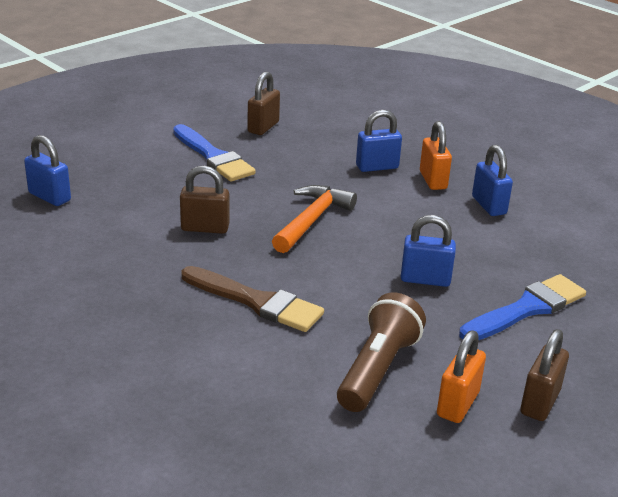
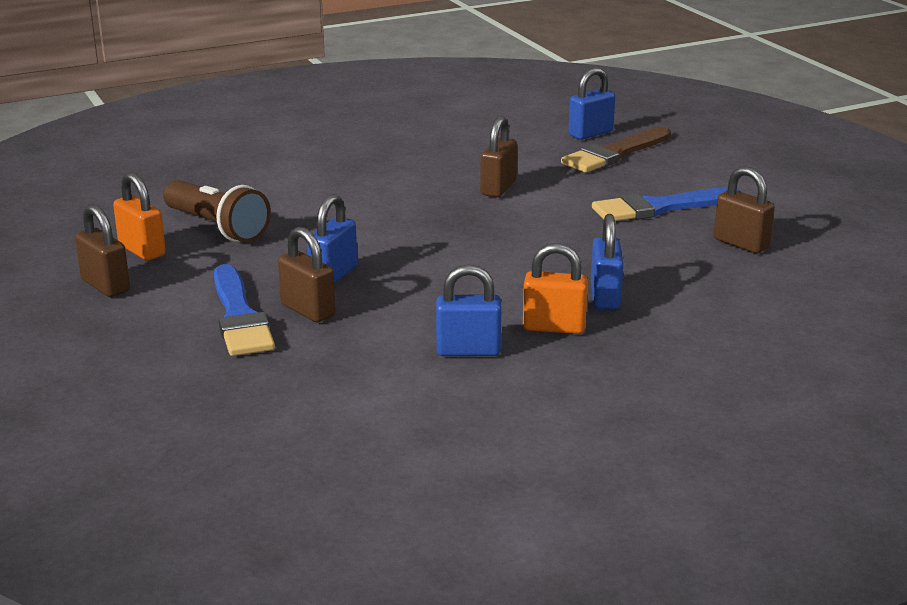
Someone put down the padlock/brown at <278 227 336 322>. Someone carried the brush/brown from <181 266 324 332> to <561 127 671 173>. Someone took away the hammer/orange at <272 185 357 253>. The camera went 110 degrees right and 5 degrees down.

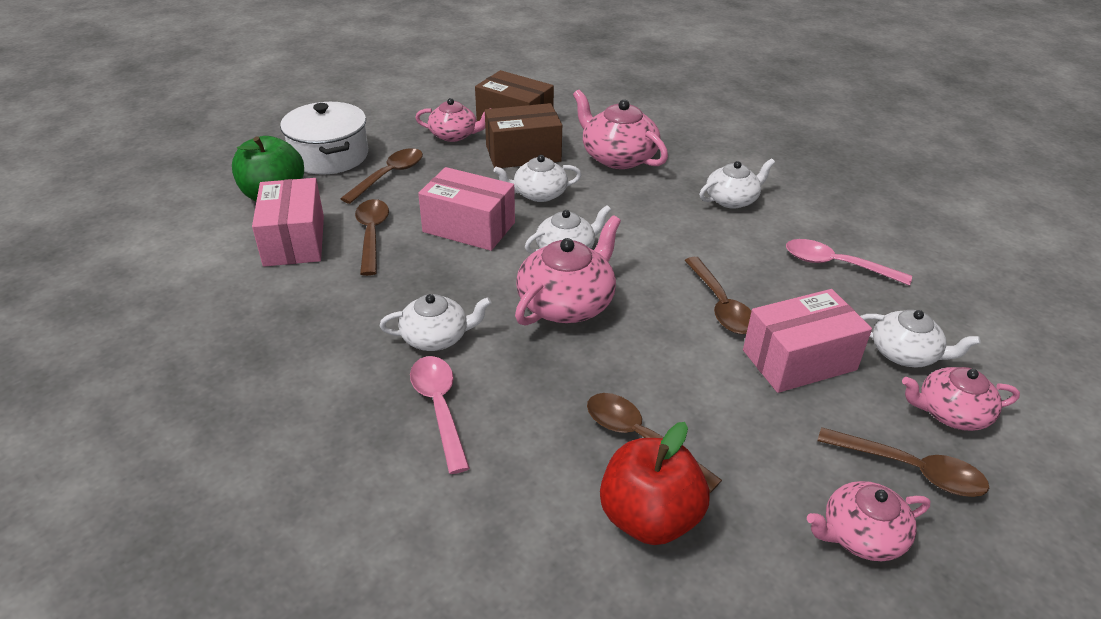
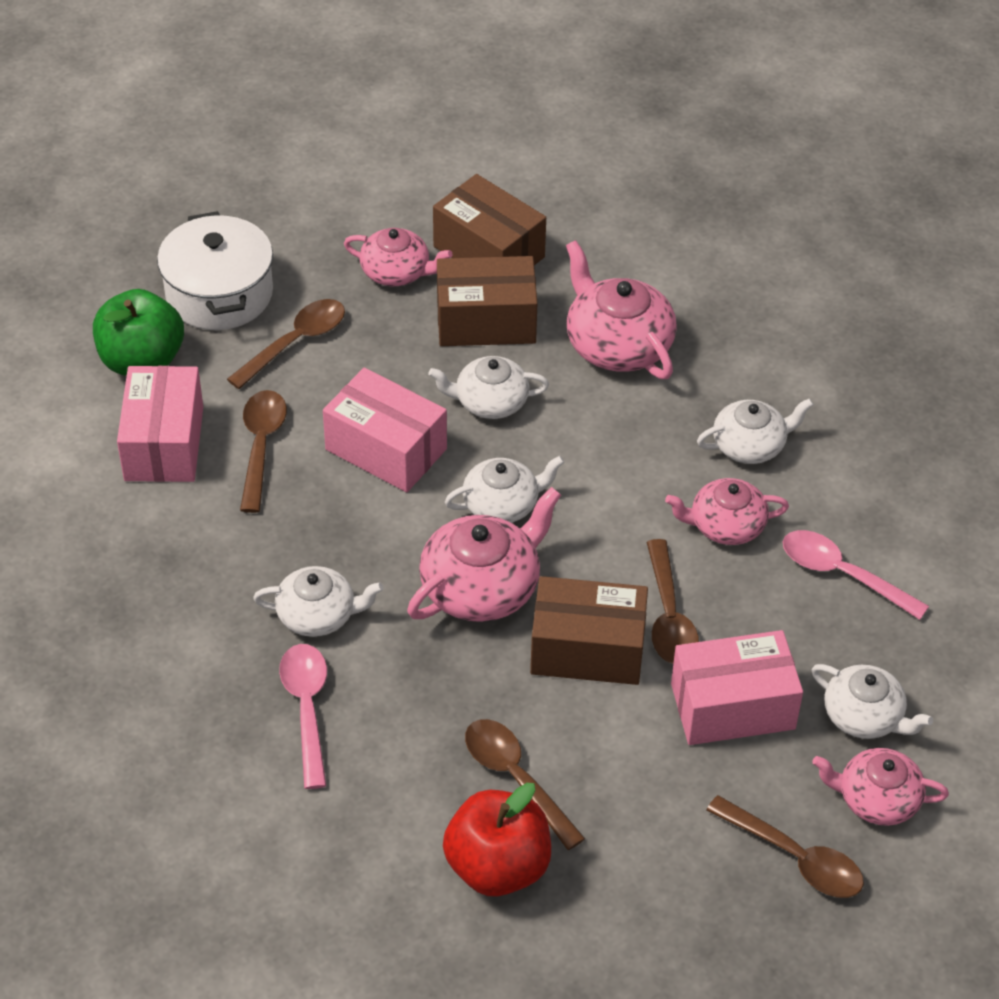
Someone put down the box/brown at <530 576 648 685>. Someone carried the teapot/pink from <807 481 930 561> to <665 478 789 545>. The camera went 10 degrees right and 10 degrees up.

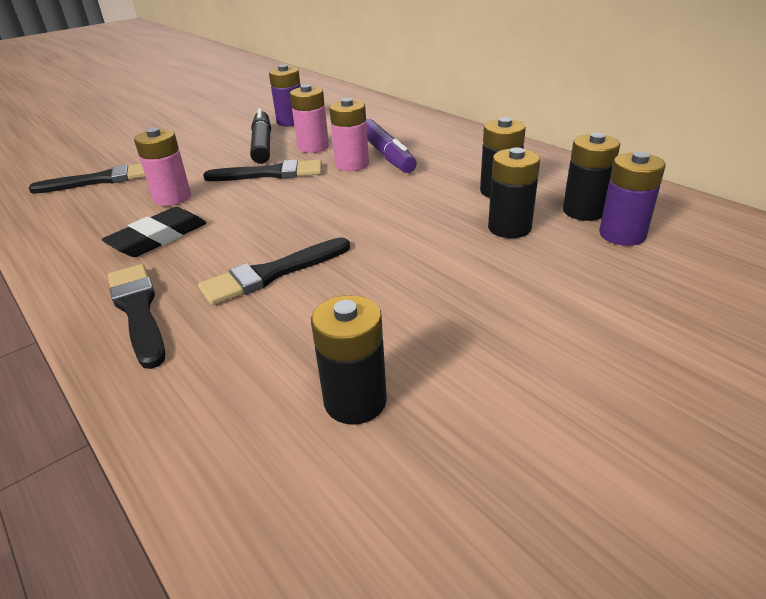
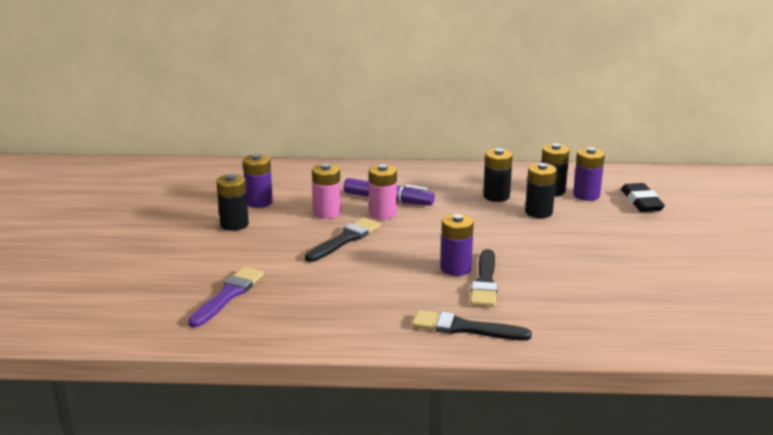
Someone repainted the brush/black at <29 164 146 194>, which became the brush/purple at <188 267 264 327>. Someone carried the battery/black from <311 295 387 425> to <216 174 249 231>. Someone put down the battery/purple at <440 214 474 276>. Someone carried the eraser/black from <102 207 206 257> to <621 183 665 212>. Someone took away the battery/pink at <134 128 191 206>. Someone took away the marker/black at <250 108 271 164>. The camera went 50 degrees left and 10 degrees down.

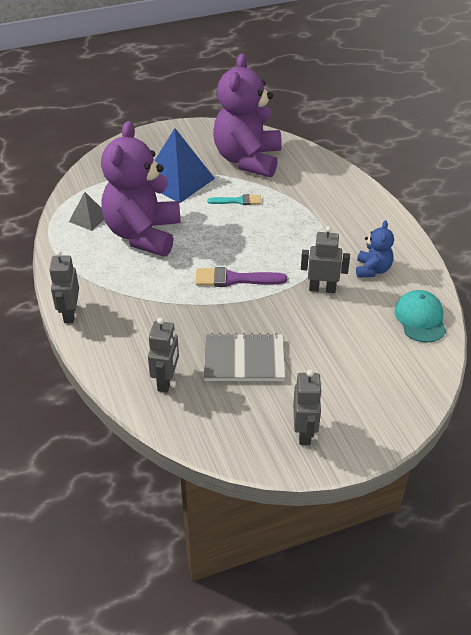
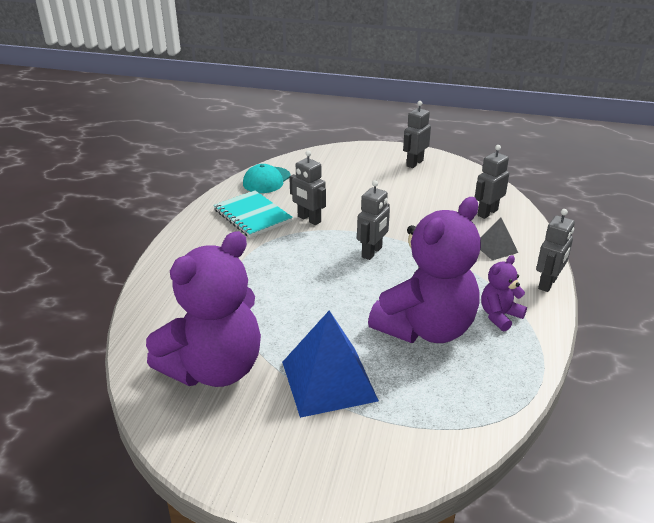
Someone swapped the teddy bear/blue at <356 220 394 278> for the notebook/turquoise at <214 190 293 238>. Someone swapped the brush/purple at <195 267 287 287> for the robot/grey at <357 180 390 260>. Someone carried the pyramid/grey from <69 192 104 231> to <480 218 518 260>. Someone put down the teddy bear/purple at <481 255 527 331>. Someone took away the notebook/grey at <204 333 285 381>. Someone took away the brush/turquoise at <207 194 261 205>. The camera went 145 degrees left and 10 degrees down.

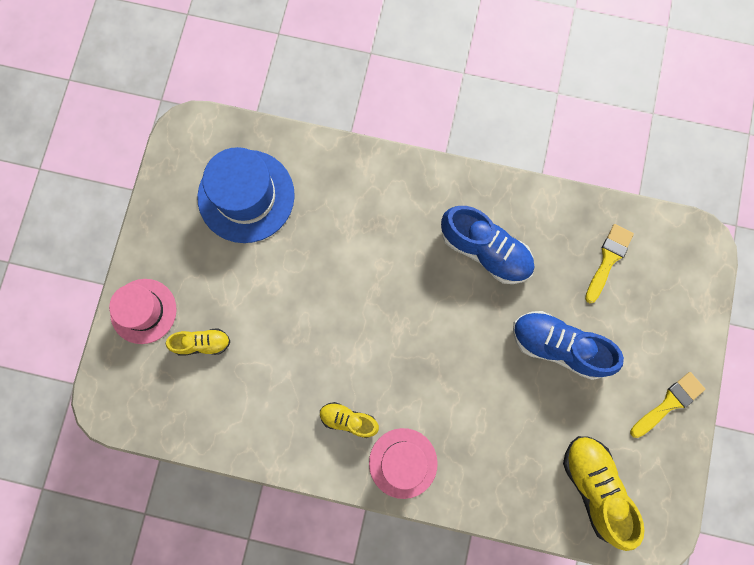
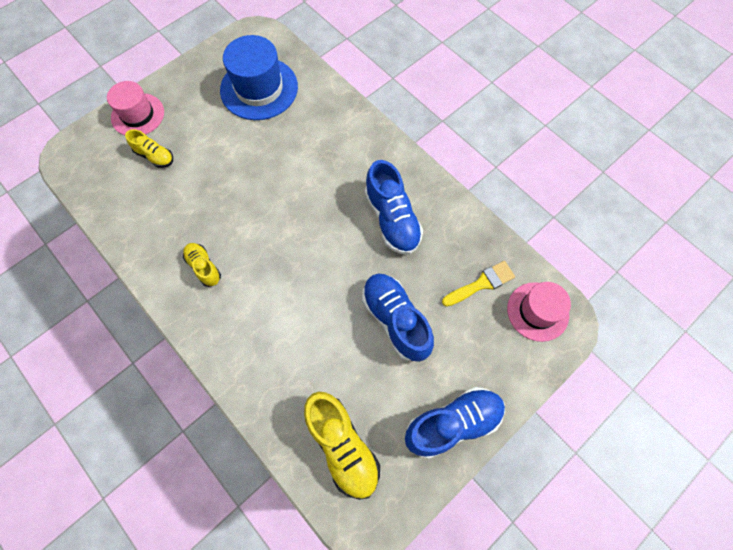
Someone rotated the shoe/yellow at <563 436 644 551> by 135 degrees clockwise. Someone swapped the brush/yellow at <630 372 705 438> for the shoe/blue at <405 387 505 459>. Someone carried the hat/pink from <369 428 438 499> to <507 282 571 342>. The camera went 35 degrees right and 10 degrees down.

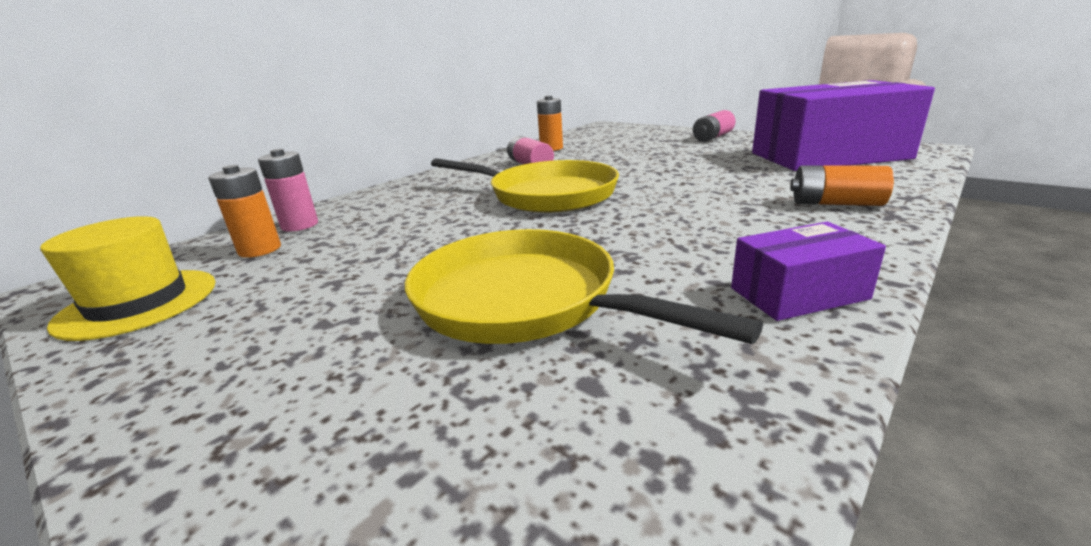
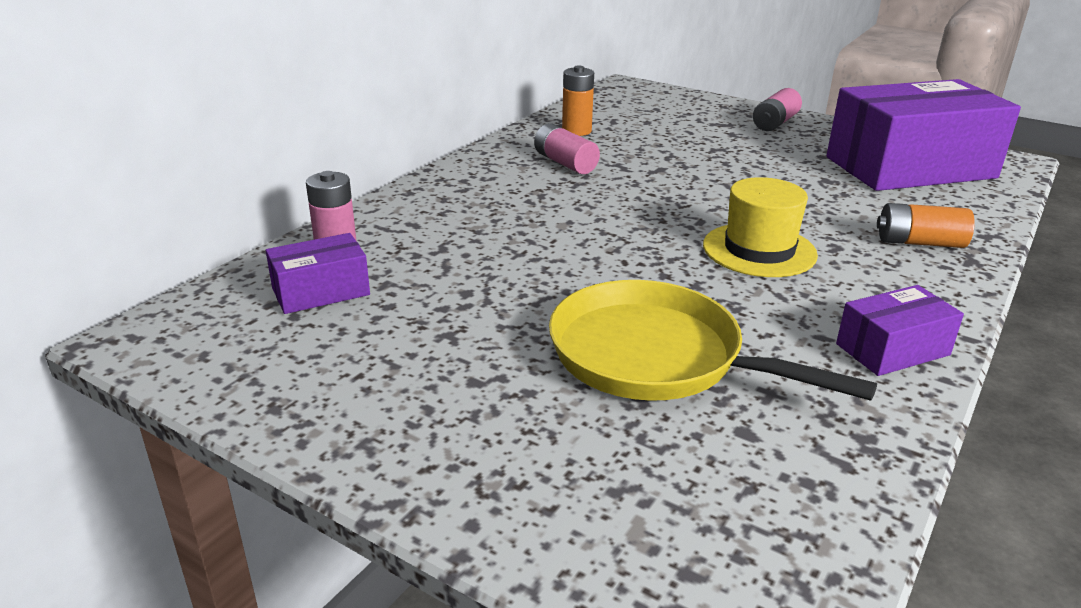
Someone swapped the battery/orange at <209 165 281 258> for the box/purple at <266 233 370 314>. Someone carried the hat/yellow from <40 216 216 341> to <703 177 818 277>. Someone took away the pan/yellow at <431 158 619 213>. The camera went 10 degrees left and 5 degrees up.

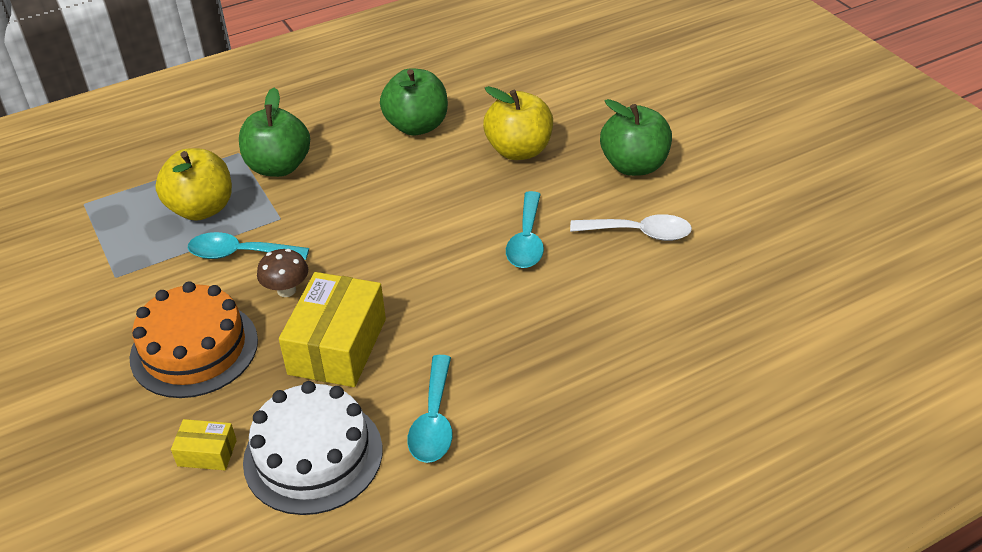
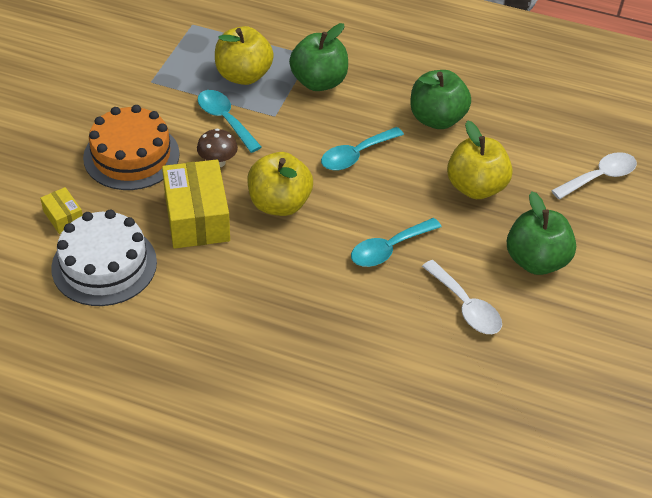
Someone rotated the box/yellow at <279 272 386 387> by 75 degrees counterclockwise. Someone put down the apple/yellow at <247 152 313 216>. Someone carried the spoon/turquoise from <407 355 453 463> to <321 127 404 170>. Someone put down the spoon/white at <551 152 637 199>. The camera went 45 degrees right and 5 degrees up.

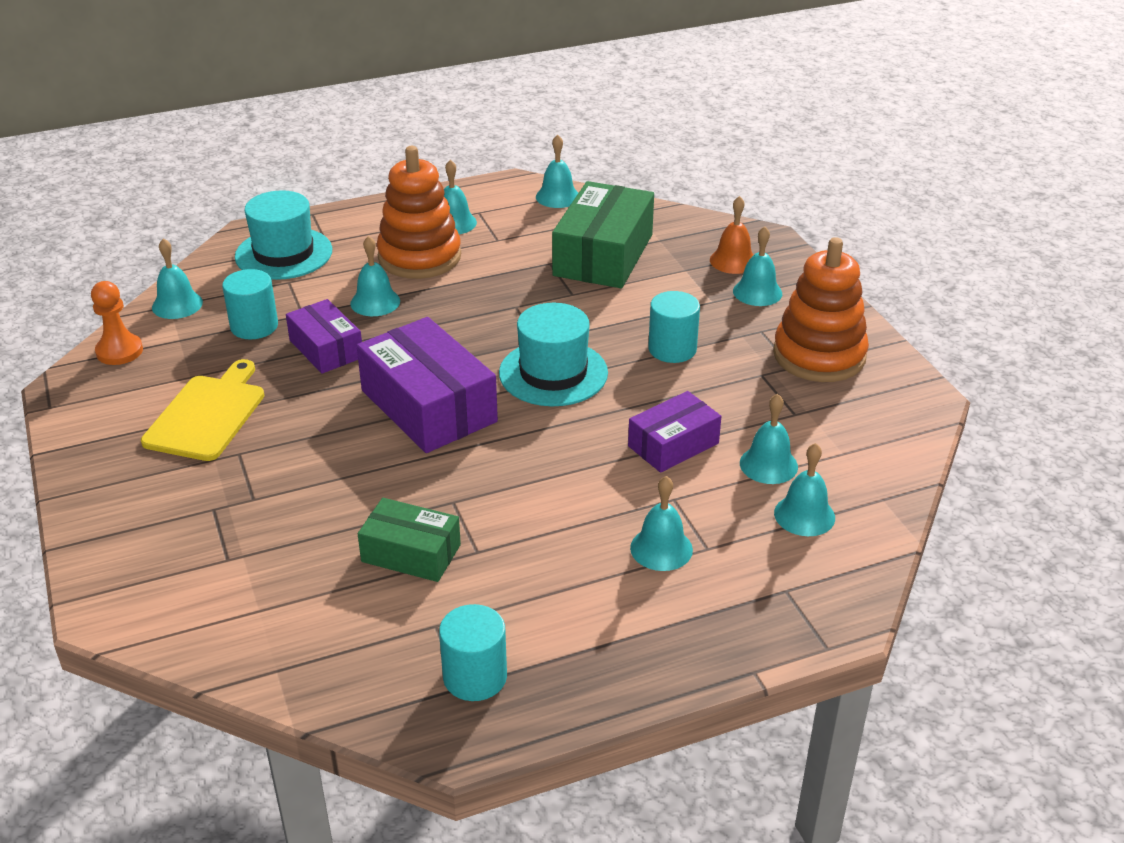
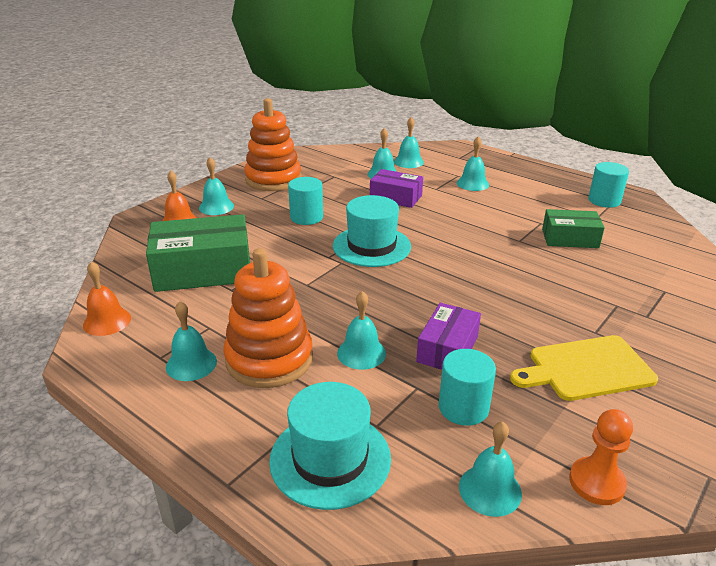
Someone repainted the bell/turquoise at <536 135 578 208>, which became the bell/orange at <83 261 131 336>. Someone rotated the box/green at <358 498 461 582> by 75 degrees counterclockwise. Someone took away the box/purple at <357 317 498 453>. The camera went 120 degrees left and 5 degrees down.

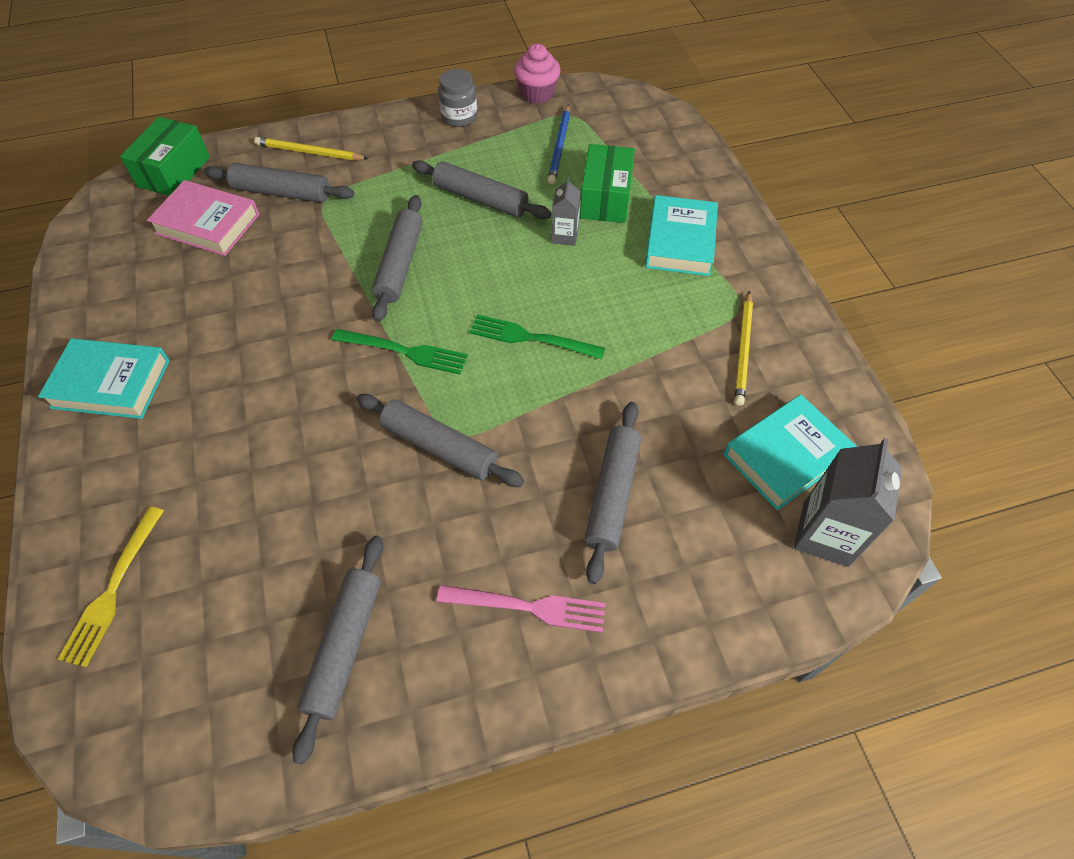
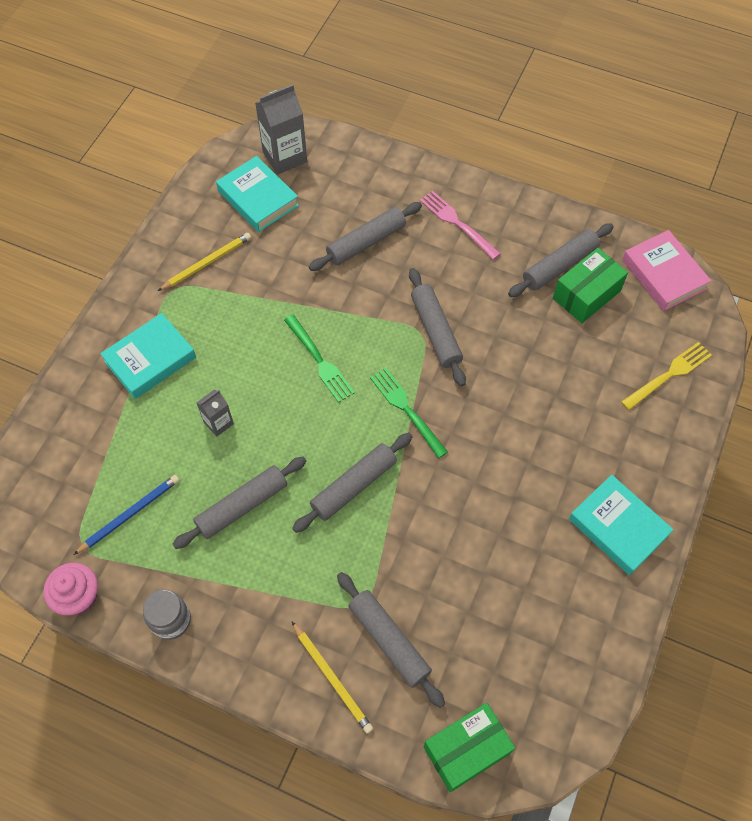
Someone rotated the rolling pin/grey at <412 160 552 219> by 75 degrees clockwise. Someone rotated the book/turquoise at <724 395 857 510> by 45 degrees clockwise. Someone carried the box/green from <580 144 635 223> to <553 248 628 323>. Someone carried the book/pink from <147 180 259 256> to <622 230 711 311>. The camera went 140 degrees left and 5 degrees up.

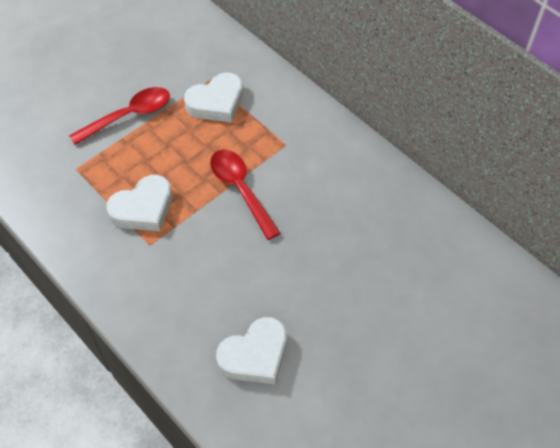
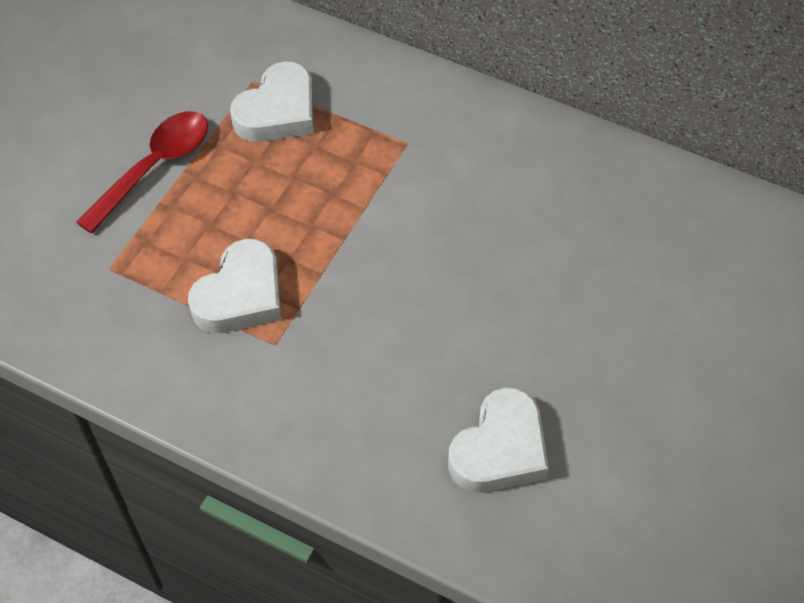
Someone took away the spoon/red at <210 149 281 240>. The camera went 20 degrees left and 0 degrees up.

